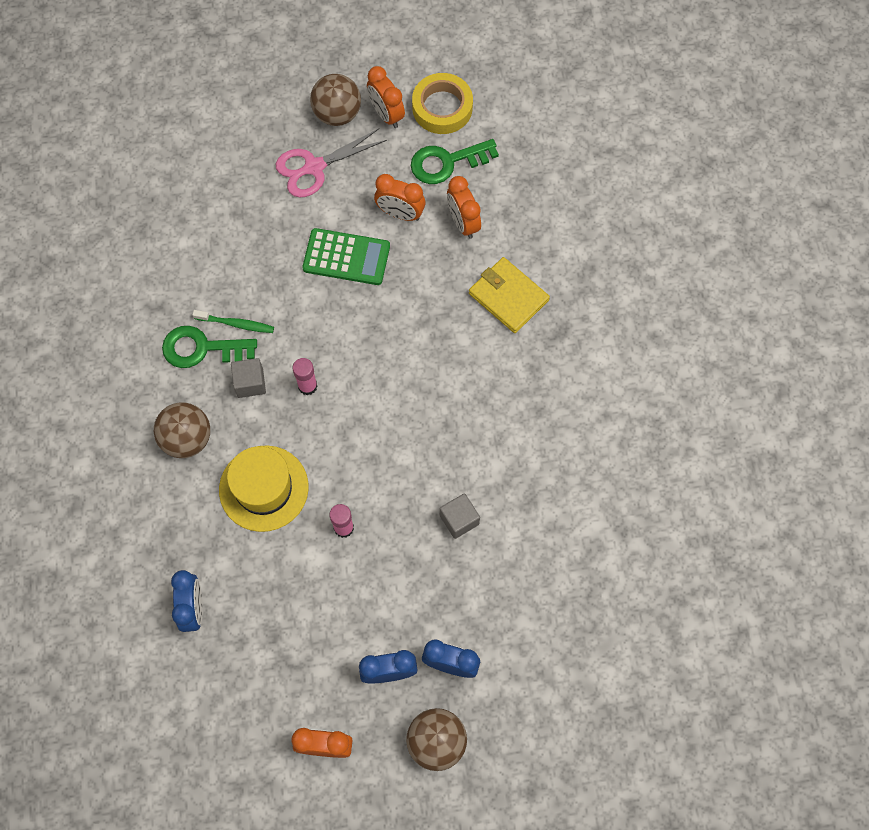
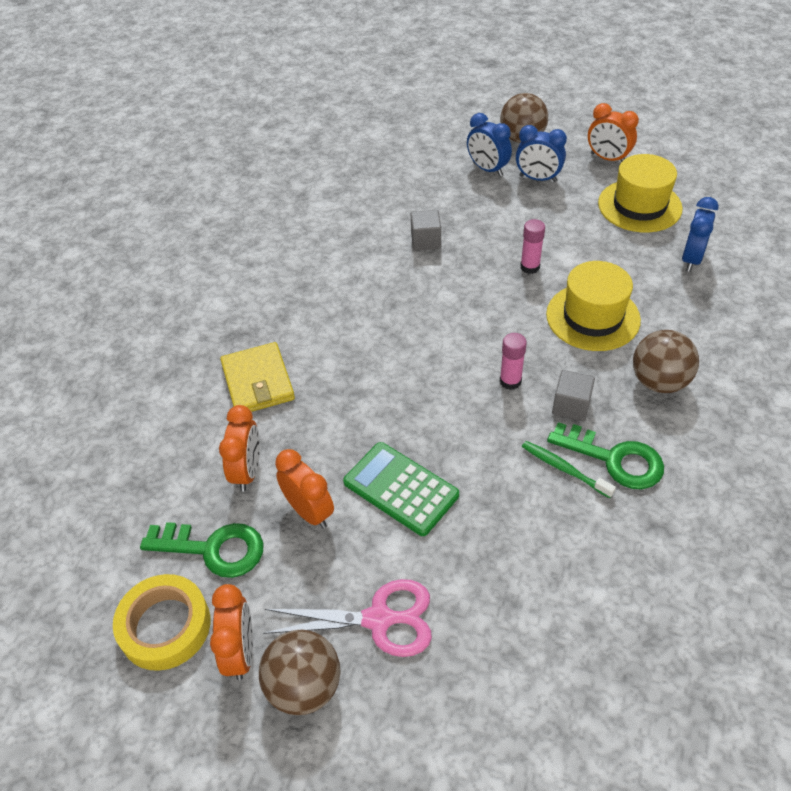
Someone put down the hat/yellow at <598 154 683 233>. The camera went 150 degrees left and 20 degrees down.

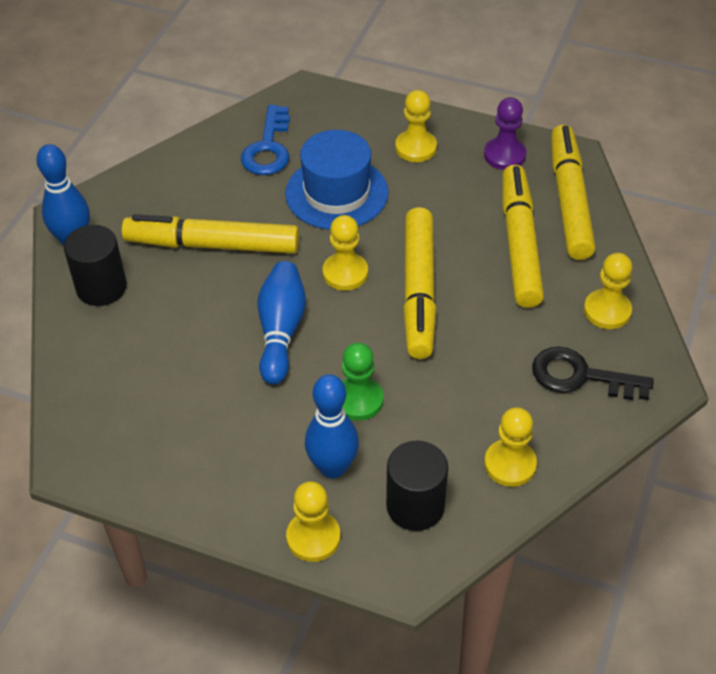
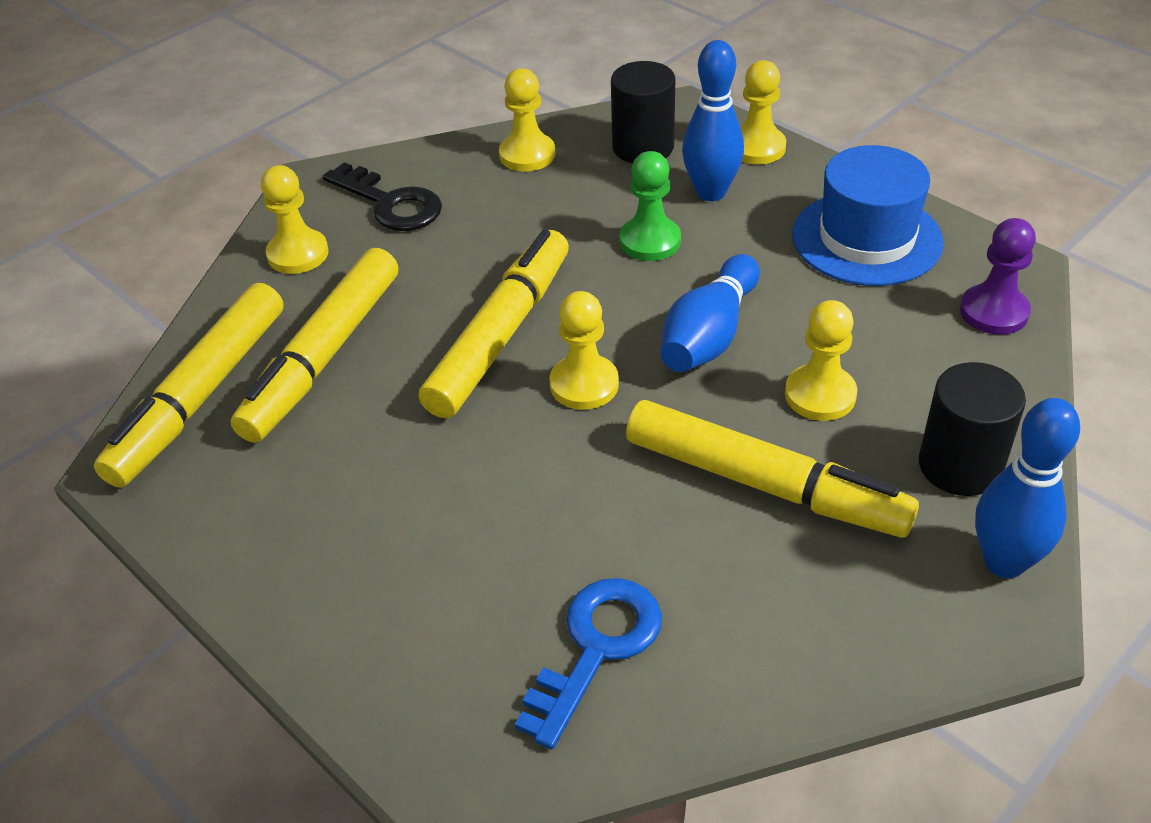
Someone carried the pawn/yellow from <395 90 437 162> to <785 300 857 421>. Someone carried the hat/blue from <285 130 388 230> to <792 145 944 286>. Someone carried the pawn/purple from <484 97 526 170> to <960 218 1036 335>. The camera went 155 degrees left and 5 degrees down.

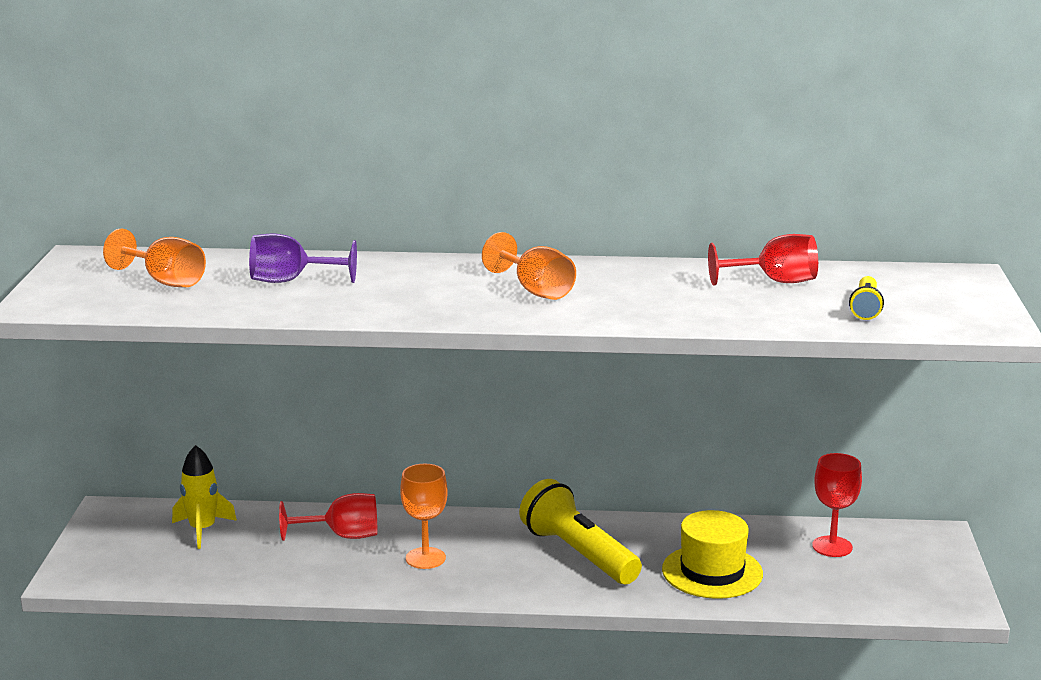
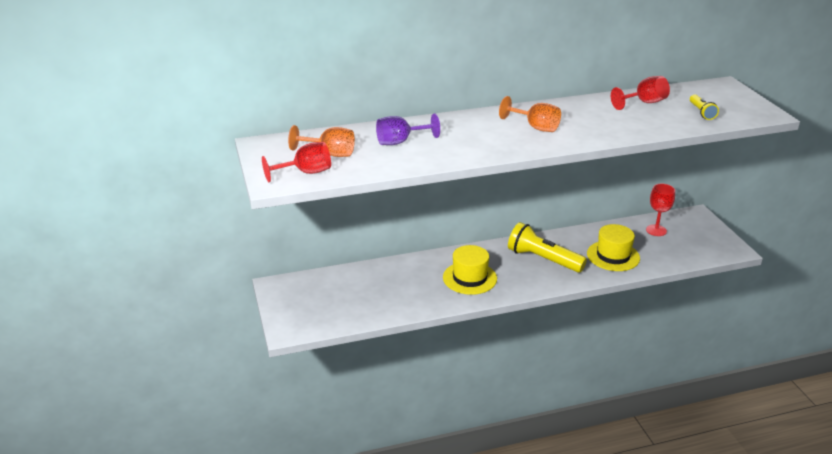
Someone carried the goblet/red from <279 493 377 541> to <262 142 331 182>. Someone swapped the goblet/orange at <400 464 448 569> for the hat/yellow at <443 245 497 295>. Someone took away the rocket/yellow at <172 445 237 549>. The camera went 20 degrees left and 10 degrees up.

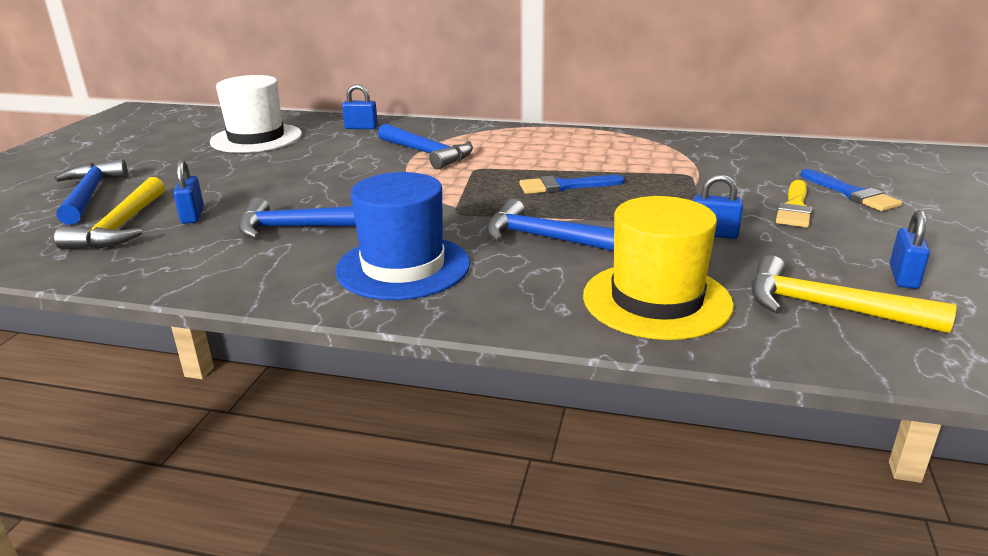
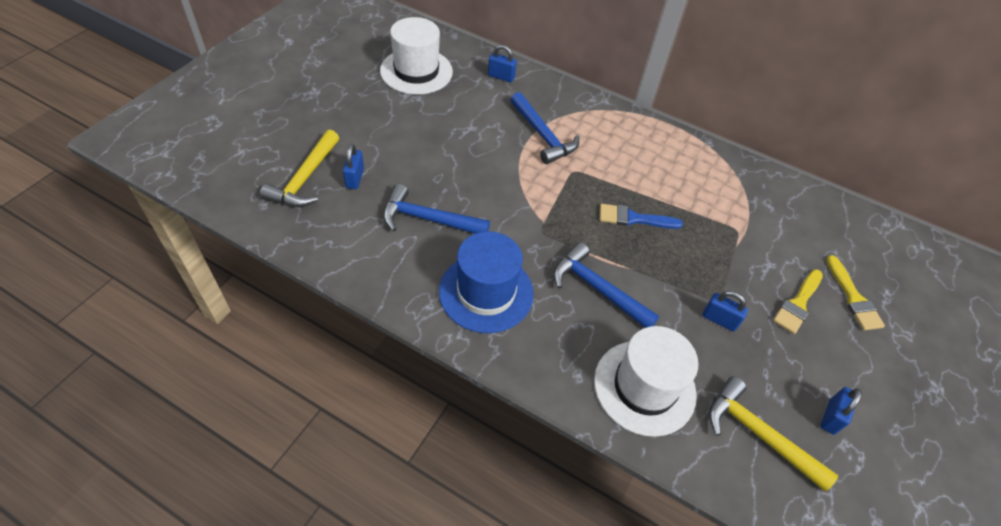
Someone repainted the hat/yellow at <583 196 734 340>, which became the hat/white at <594 326 698 437>. Someone repainted the brush/blue at <801 169 902 211>, which became the brush/yellow at <826 255 885 331>. Someone took away the hammer/blue at <55 159 128 225>. The camera went 10 degrees right and 25 degrees up.

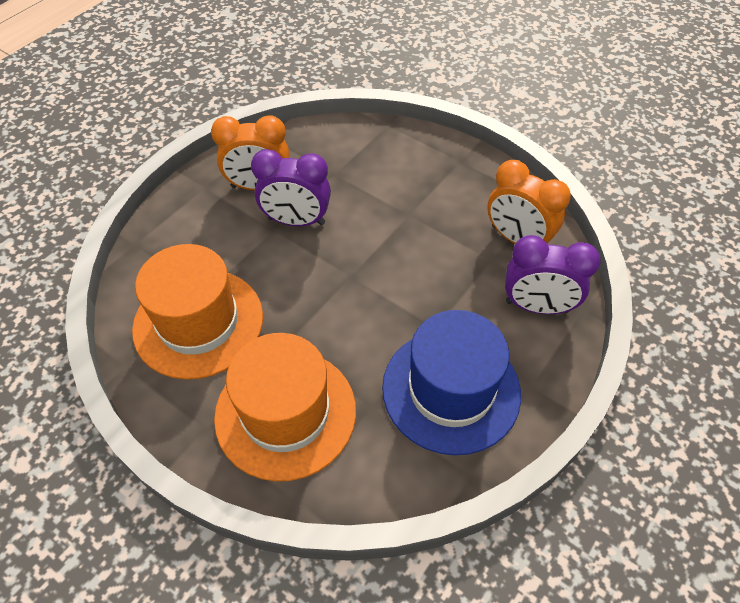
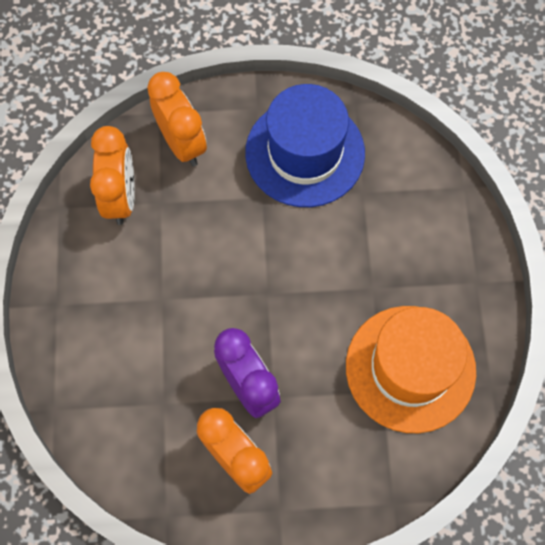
Someone repainted the clock/purple at <505 235 601 314>, which became the clock/orange at <147 72 207 166>. Someone took away the hat/orange at <214 333 356 482>. The camera went 130 degrees left and 15 degrees up.

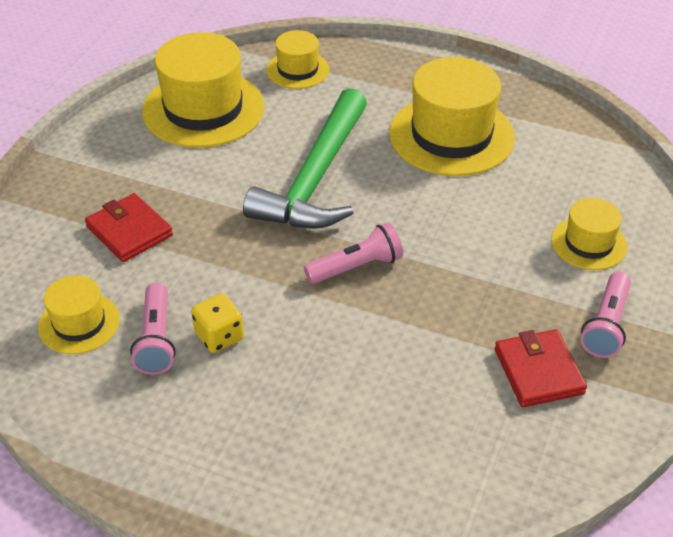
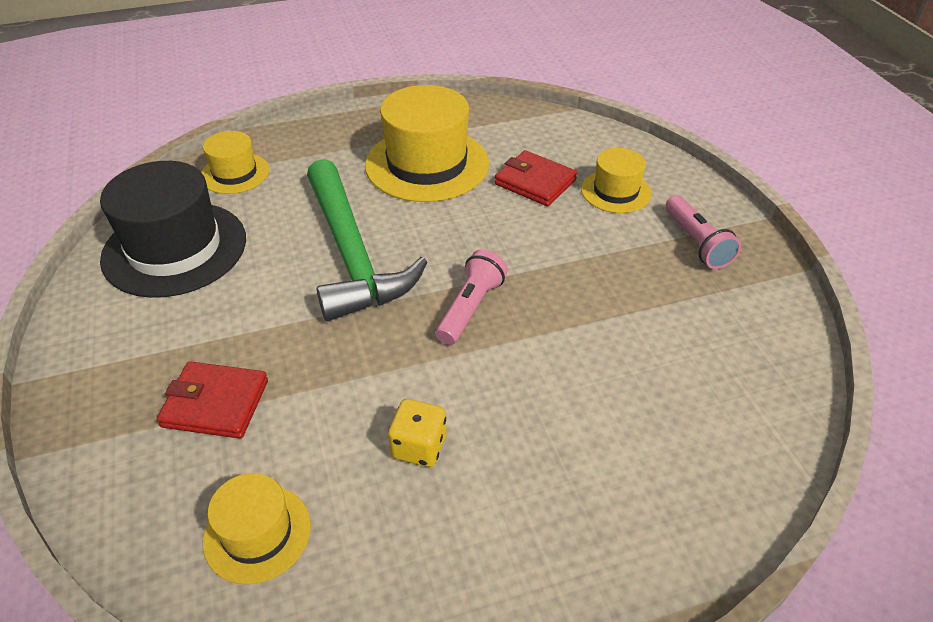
Someone repainted the hat/yellow at <142 32 265 148>, which became the hat/black at <100 161 246 298>. Someone carried the wallet/red from <495 329 587 407> to <495 150 577 206>. Someone took away the flashlight/pink at <130 283 176 374>. The camera went 40 degrees left and 0 degrees up.

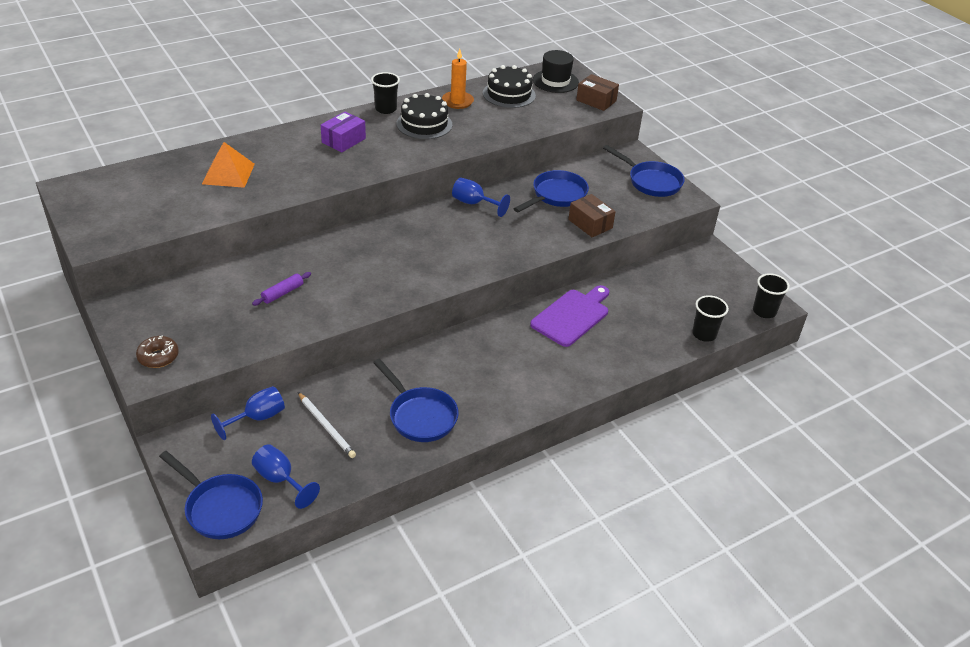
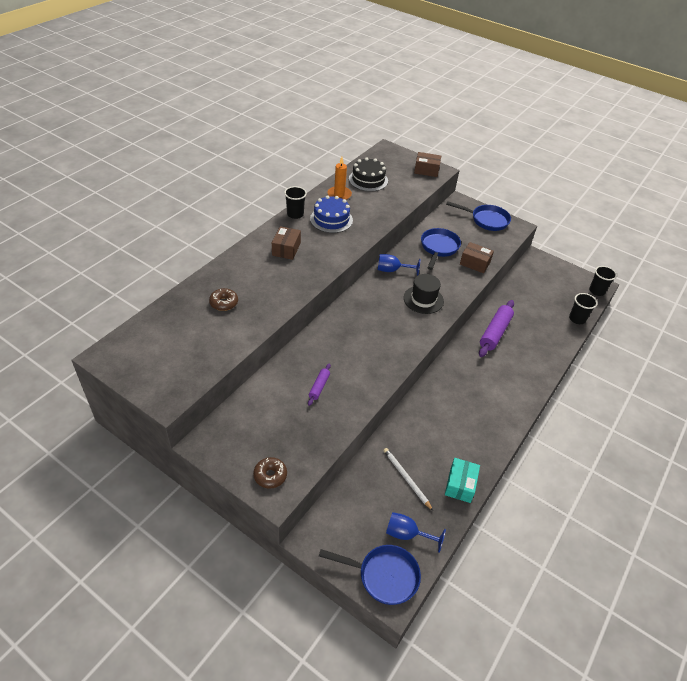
Someone swapped the pyramid/orange at <202 142 255 188> for the donut/brown at <209 288 238 311>. Someone repainted the box/purple at <321 112 366 152>, which became the box/brown at <272 226 301 260>. Someone repainted the cake/black at <396 93 452 139>, which became the cake/blue at <310 195 353 233>. Someone rotated the pencil/white at <298 392 356 458> by 150 degrees counterclockwise. Someone carried the hat/black from <533 50 579 93> to <404 274 444 314>. Someone put down the box/turquoise at <445 458 480 503>. Someone swapped the cutting board/purple at <530 285 609 347> for the rolling pin/purple at <479 300 514 357>. Someone took away the goblet/blue at <211 386 285 440>. Someone took away the pan/blue at <373 359 459 442>. The camera went 25 degrees left and 5 degrees up.

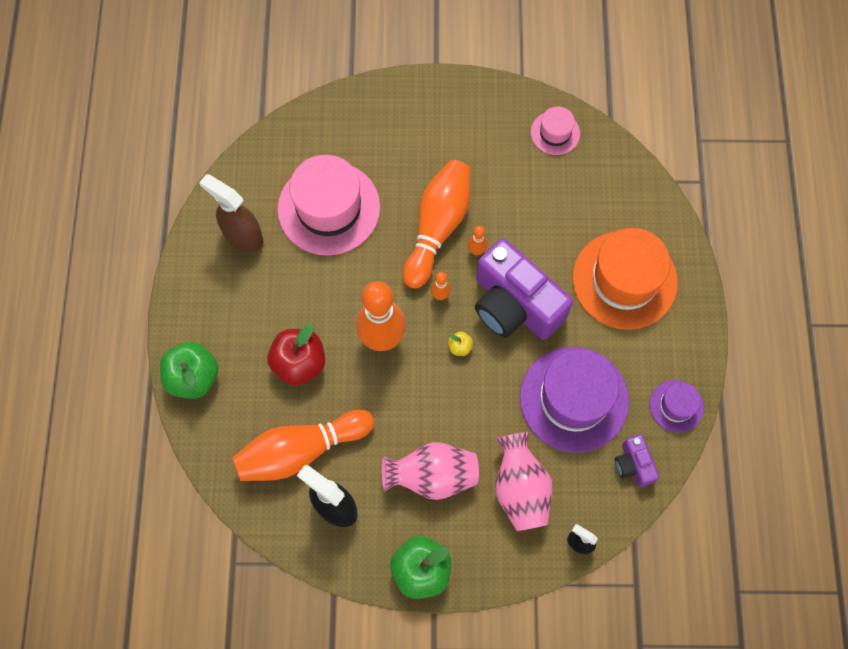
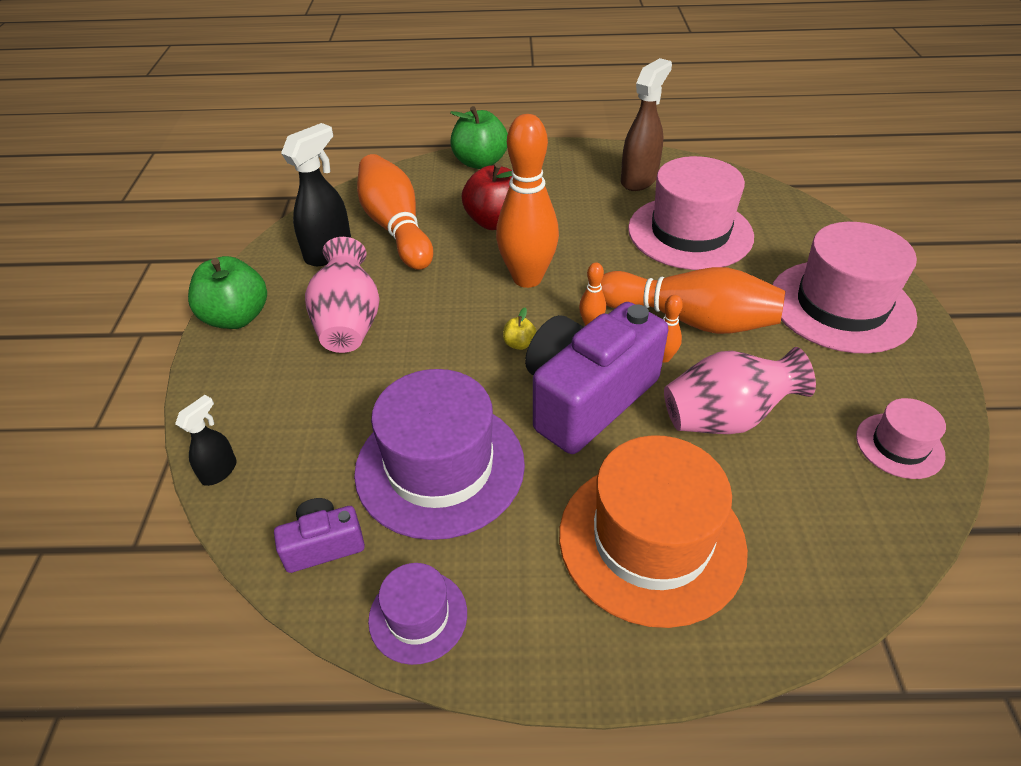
Someone carried the vase/pink from <495 432 553 531> to <664 347 816 434>. Someone put down the hat/pink at <772 222 918 353>. The camera went 90 degrees right and 25 degrees down.

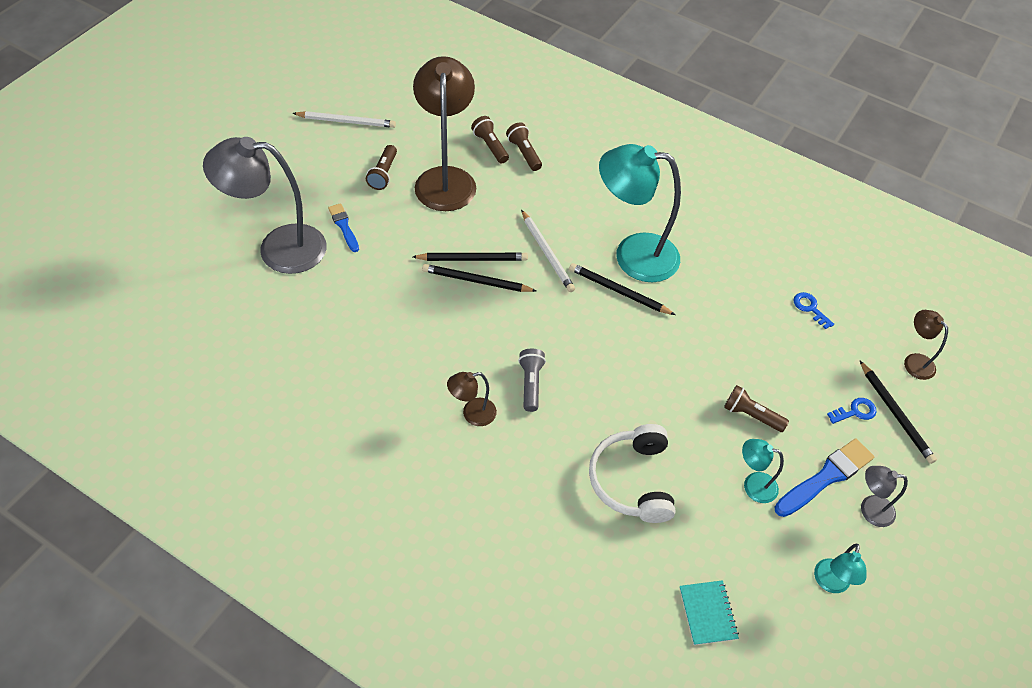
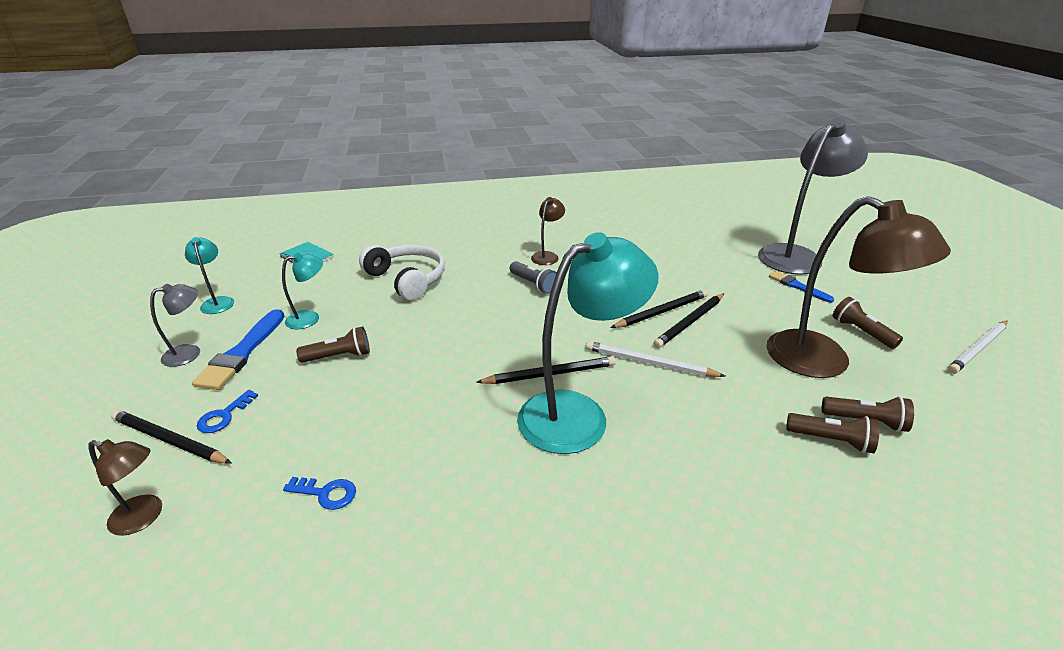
Someone rotated the brush/blue at <328 203 359 252> by 150 degrees counterclockwise. The camera went 140 degrees right and 20 degrees down.

